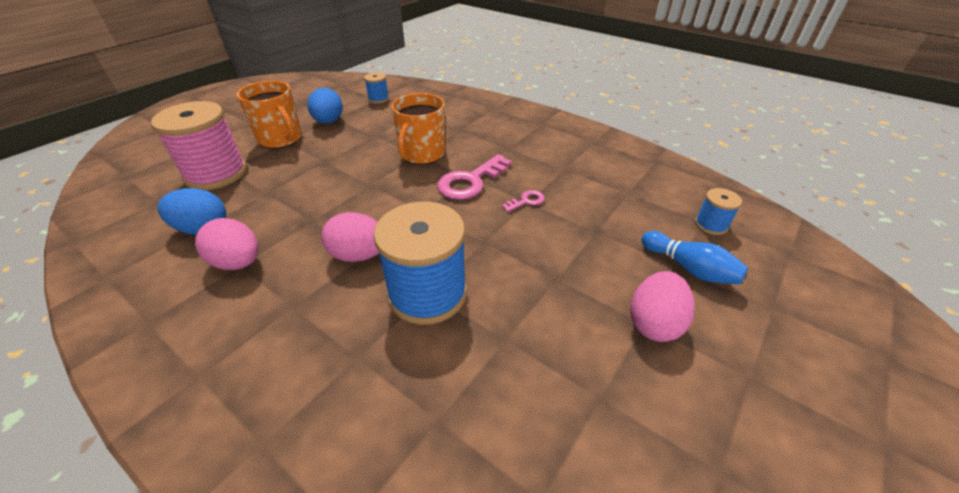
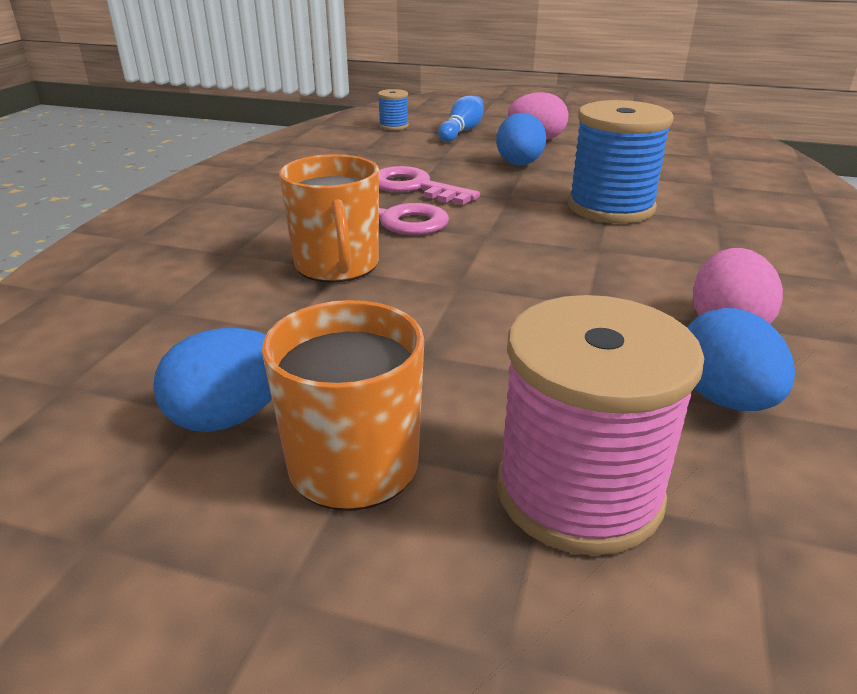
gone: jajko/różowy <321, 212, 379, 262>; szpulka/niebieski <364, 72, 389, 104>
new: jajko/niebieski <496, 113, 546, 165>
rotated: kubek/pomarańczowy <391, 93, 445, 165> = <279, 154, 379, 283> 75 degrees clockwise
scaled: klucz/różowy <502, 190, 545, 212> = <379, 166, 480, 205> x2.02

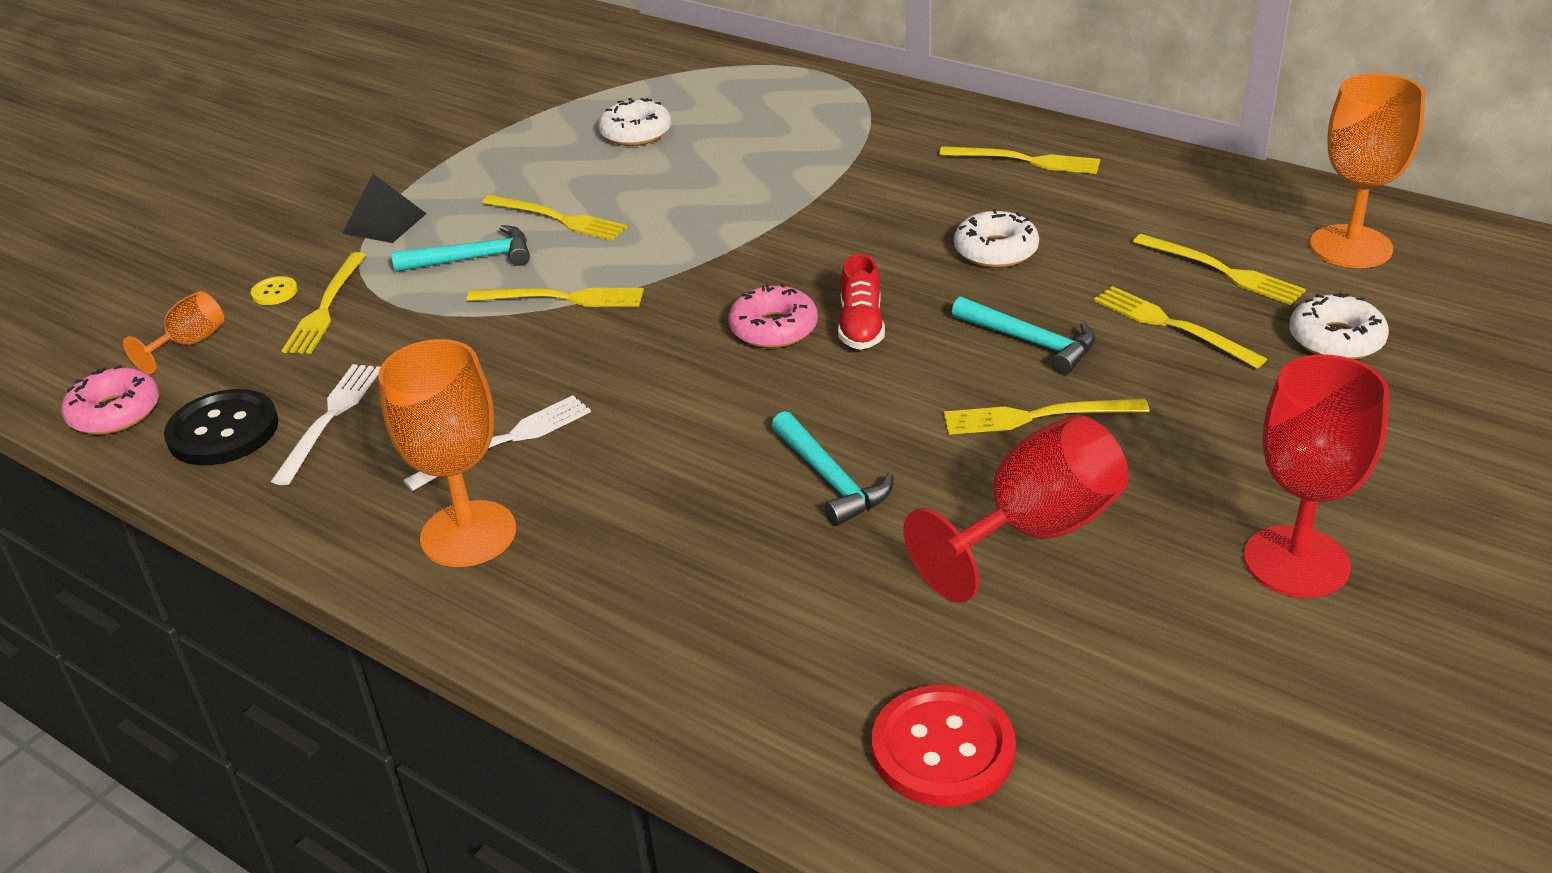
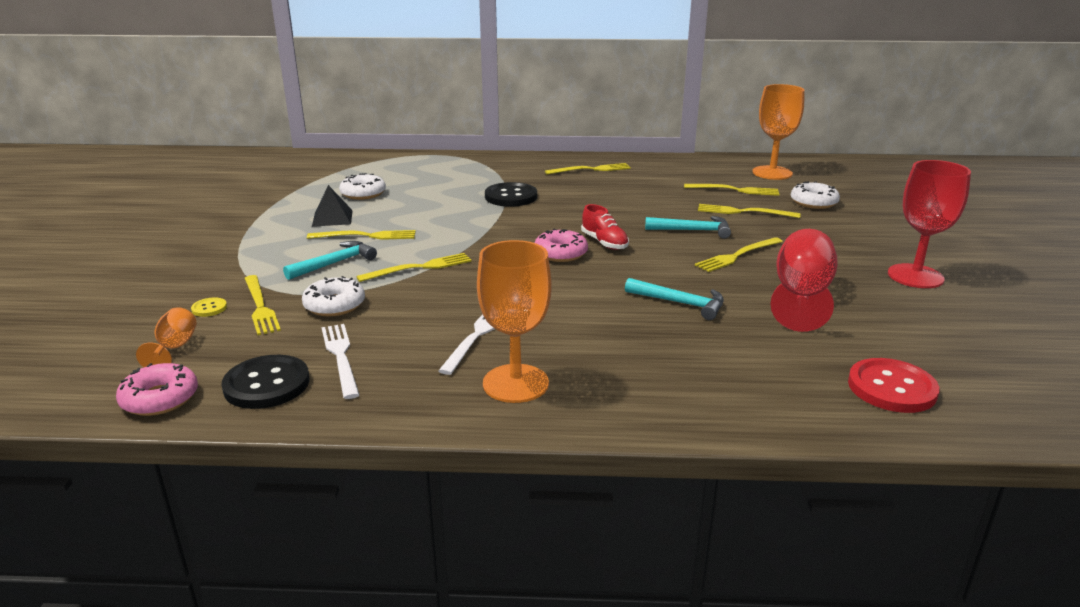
new: guzik/czarny <485, 182, 537, 207>
shifted: piramida/czarny <342, 173, 427, 243> to <312, 185, 353, 227>; donut/biały <954, 209, 1039, 268> to <302, 276, 365, 317>

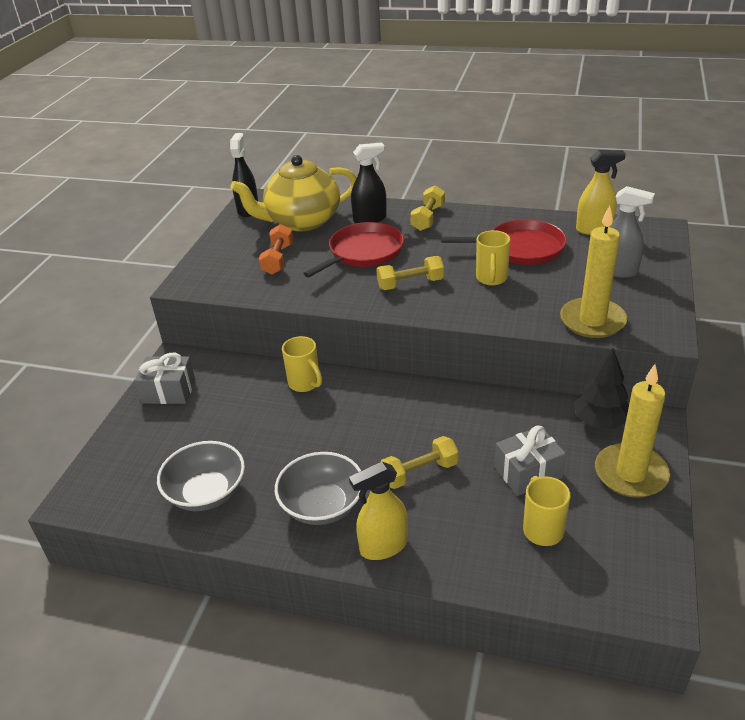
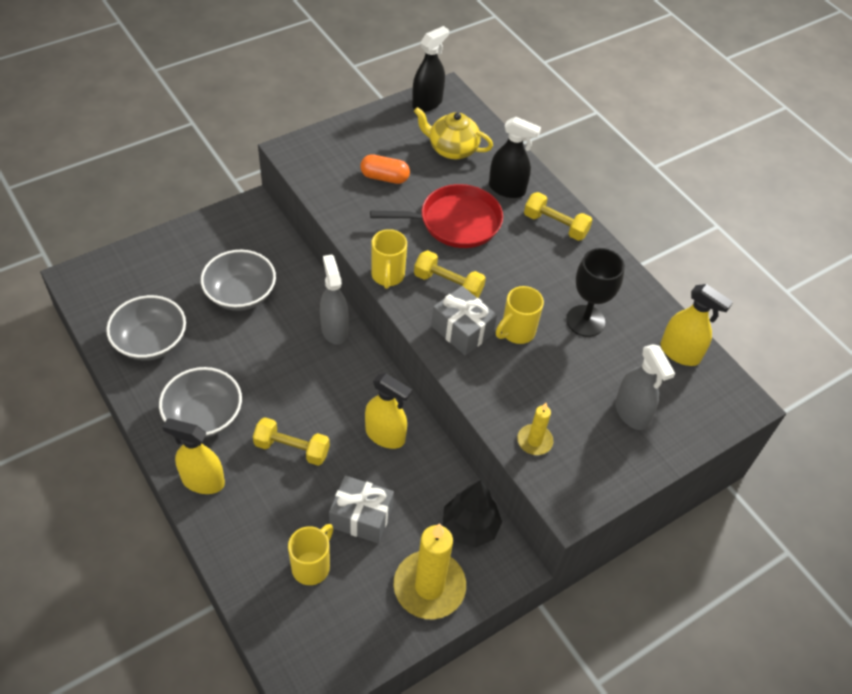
new: miska/szary <201, 250, 276, 311>; spryskiwacz/szary <320, 254, 349, 344>; spryskiwacz/żółty <365, 373, 412, 449>
shifted: prezent/szary <135, 353, 195, 404> to <431, 286, 497, 356>; kubek/żółty <282, 336, 322, 392> to <371, 229, 407, 289>
swapped: hantel/pomarańczowy <259, 224, 293, 275> to kapsułka/pomarańczowy <360, 154, 410, 184>; patelnia/czerwony <441, 219, 567, 265> to kielich/czarny <566, 248, 625, 337>
rotated: hantel/żółty <410, 185, 445, 231> = <524, 192, 592, 241> 60 degrees clockwise
scaled: imbryk/żółty <230, 155, 356, 231> = <414, 107, 493, 159> x0.61; świeca/żółty <560, 205, 627, 338> = <517, 403, 553, 455> x0.51

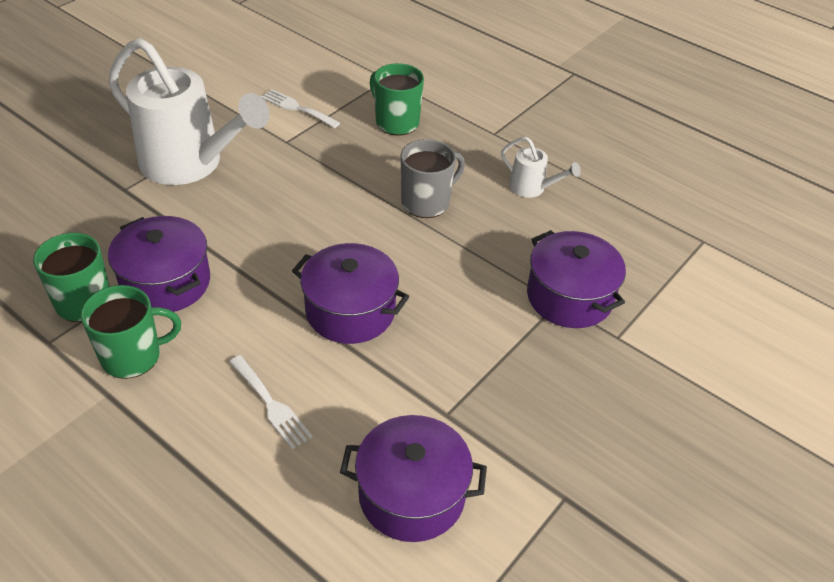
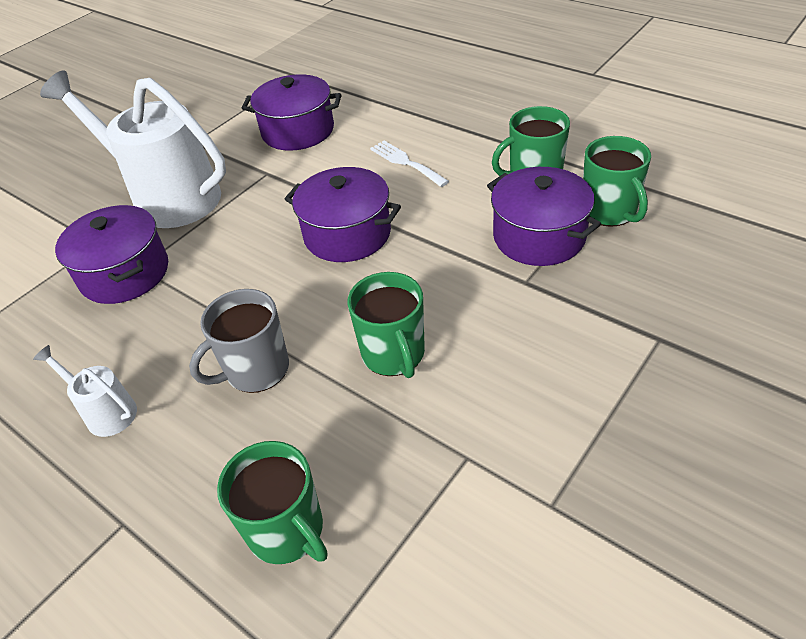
gone: widelec/biały <261, 89, 340, 128>
new: kubek/zielony <347, 272, 425, 378>
shifted: konewka/biały <108, 38, 270, 185> to <40, 70, 226, 228>

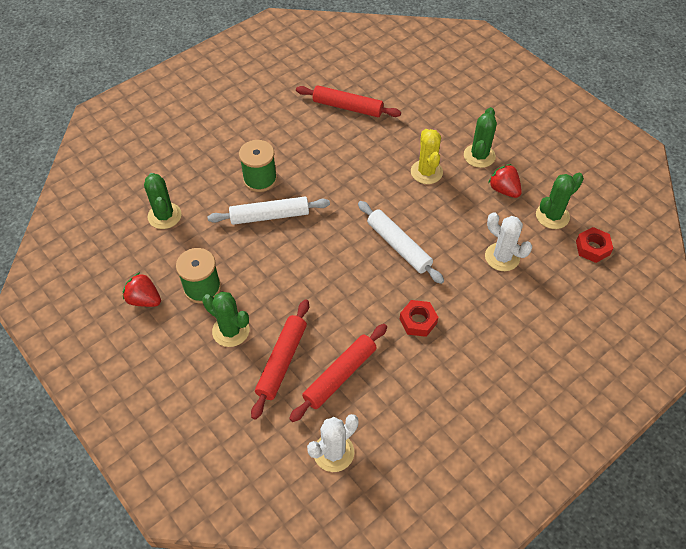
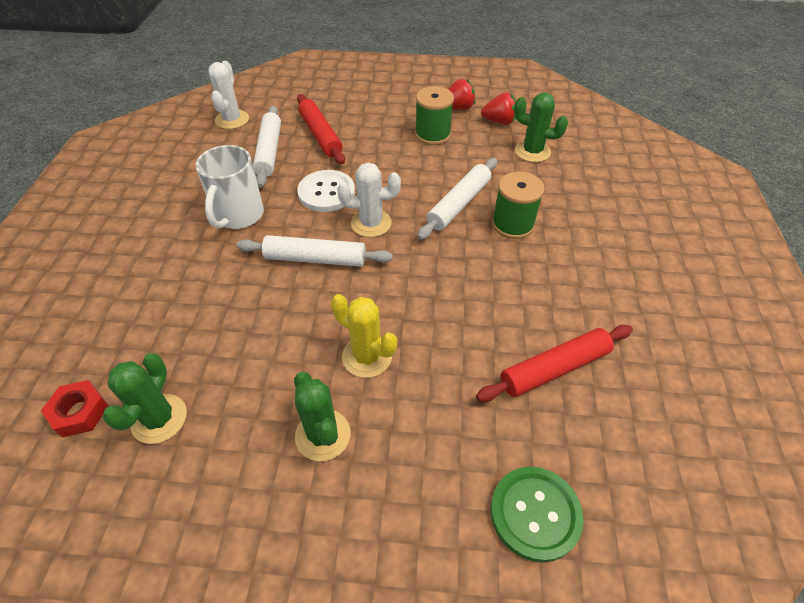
gone: kaktus/zielony <202, 292, 249, 347>
new: guzik/biały <297, 170, 355, 212>; guzik/zielony <491, 466, 584, 563>
shifted: kaktus/biały <485, 212, 532, 271> to <337, 163, 401, 237>; truskawka/czerwony <488, 164, 522, 198> to <481, 92, 516, 125>
swapped: nakrętka/czerwony <400, 300, 438, 337> to kubek/biały <195, 145, 264, 229>
repainted: wałek do ciasta/czerwony <289, 324, 387, 422> to wałek do ciasta/biały <253, 106, 281, 188>

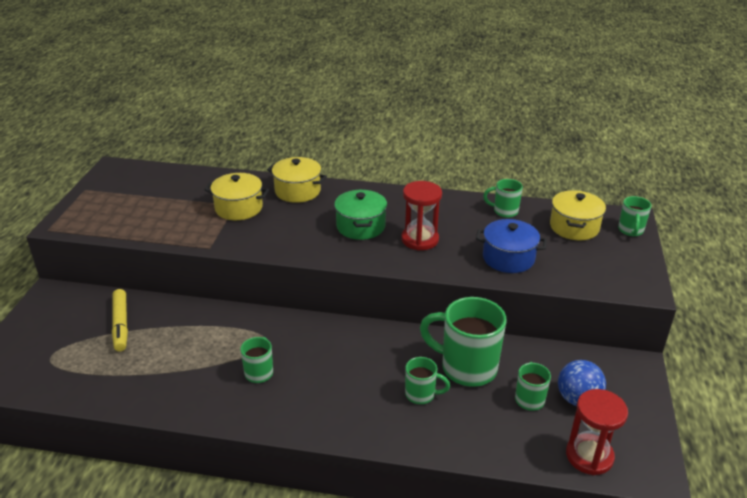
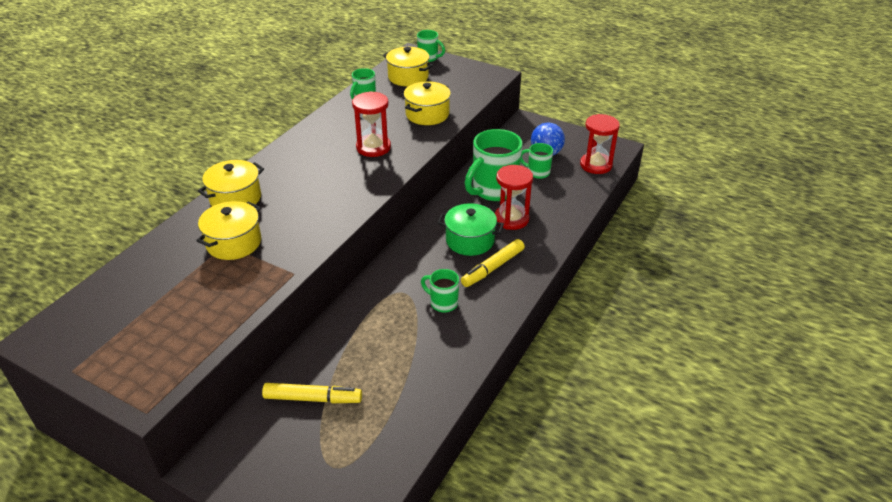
new: flamaster/żółty <461, 239, 525, 287>
shifted: garnek/zielony <334, 190, 387, 240> to <437, 203, 504, 256>
swapped: kubek/zielony <405, 357, 450, 404> to klepsydra/czerwony <495, 165, 533, 230>
repainted: garnek/niebieski <476, 219, 547, 273> to garnek/żółty <404, 81, 451, 125>

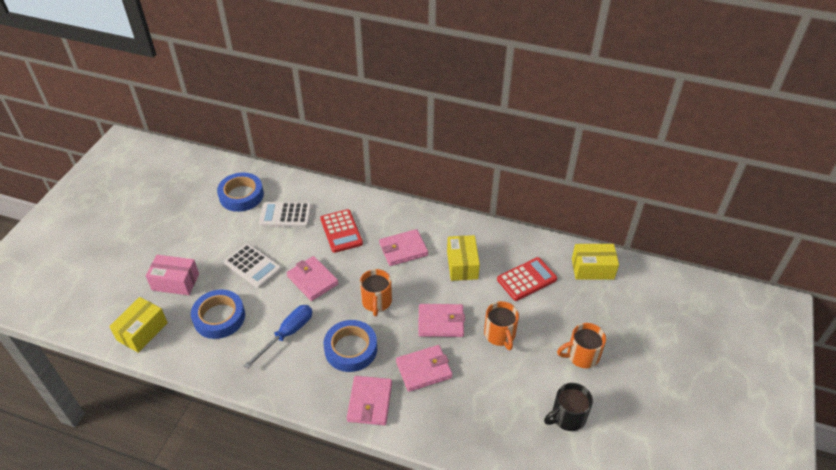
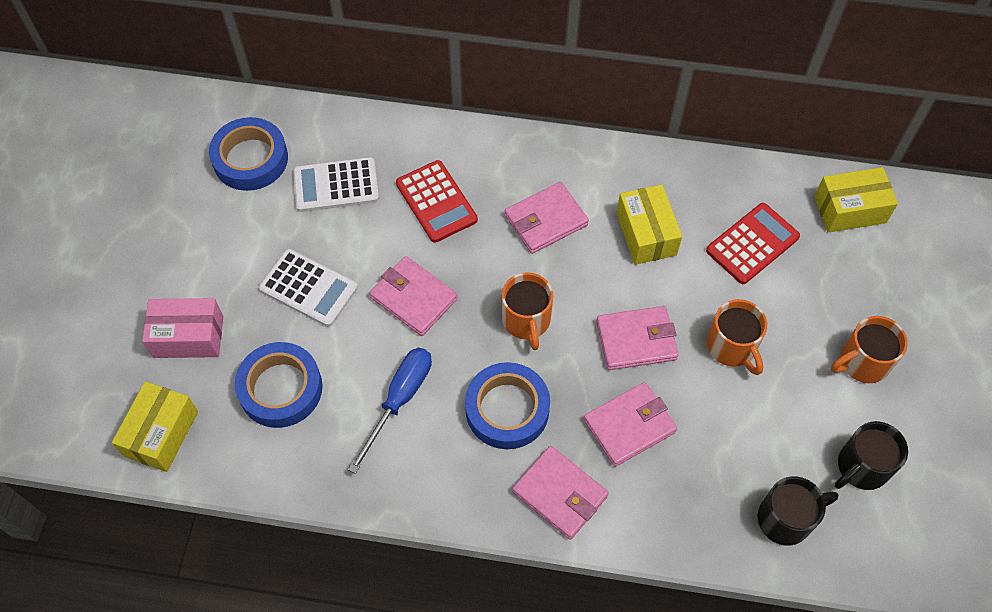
new: kubek/czarny <757, 476, 838, 546>
rotated: portfel/różowy <347, 376, 392, 425> = <512, 446, 609, 540> 45 degrees counterclockwise

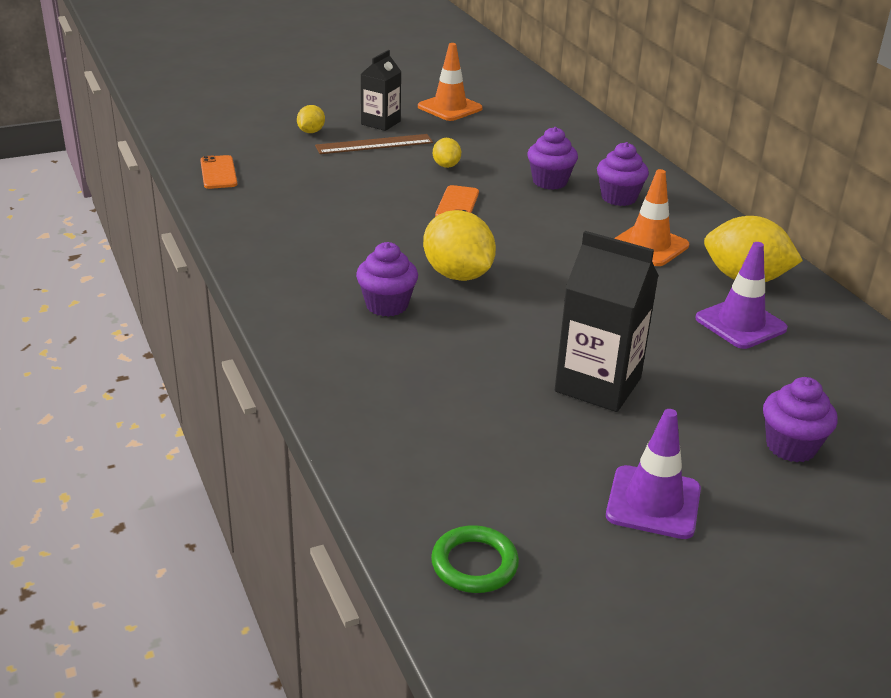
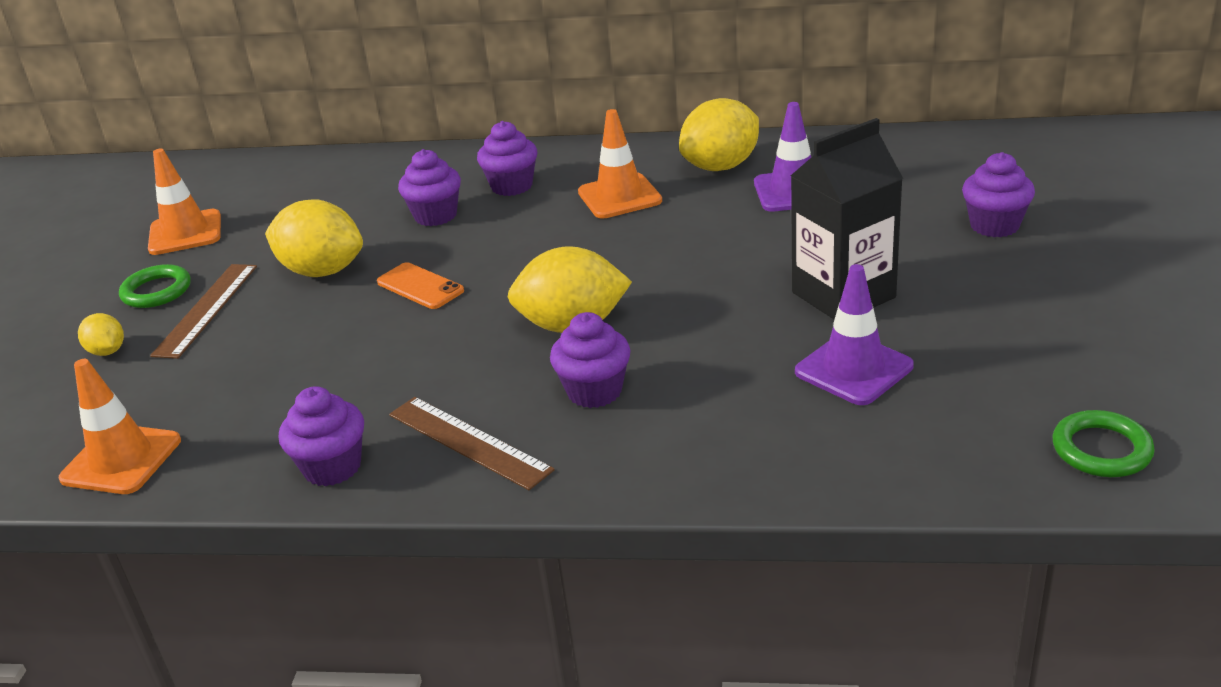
new: muffinka/fioletowy <279, 386, 364, 486>; linijka/brązowy <389, 397, 555, 490>
shifted: pachołek/fioletowy <606, 409, 701, 539> to <795, 264, 914, 405>
swapped: telefon/pomarańczowy <200, 155, 237, 189> to pachołek/pomarańczowy <59, 359, 181, 494>; karton mleka/czarny <361, 50, 401, 131> to pierścień/zielony <119, 264, 191, 308>
scaled: cytryna/żółty <433, 138, 461, 168> = <265, 199, 363, 277> x1.98

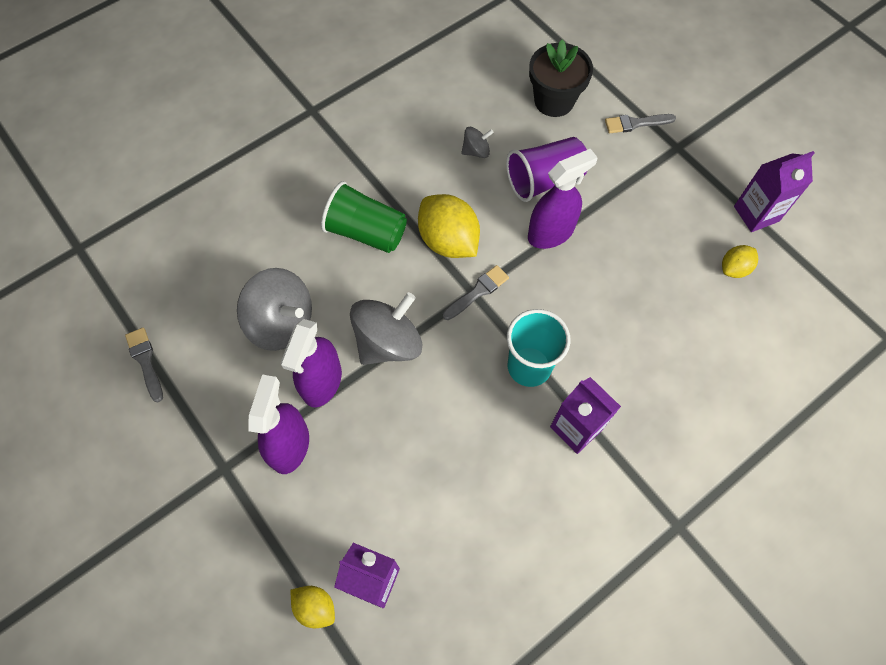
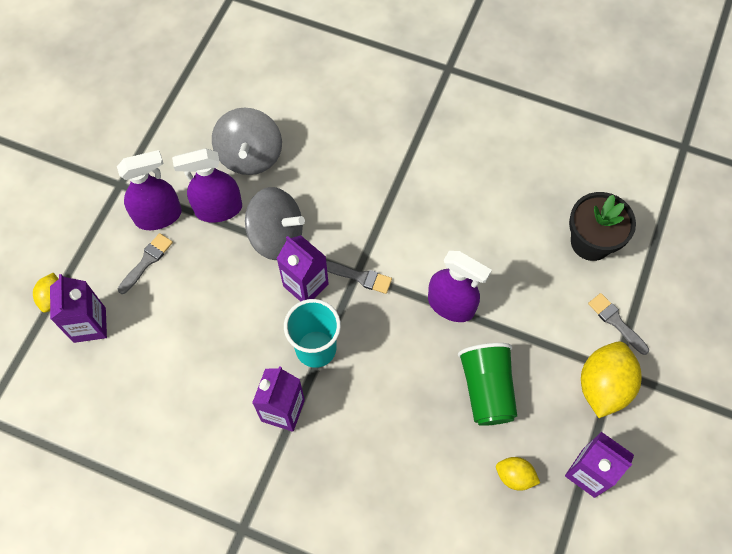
gone: bączek/szary <461, 127, 494, 158>; szklanka/fioletowy <506, 137, 587, 202>
new: karton mleka/fioletowy <277, 235, 329, 302>
shifted: pędzel/szary <125, 328, 163, 402> to <118, 233, 173, 294>; szklanka/zielony <321, 181, 407, 253> to <458, 343, 517, 426>; cytryna/żółty <418, 194, 480, 258> to <581, 341, 641, 418>

